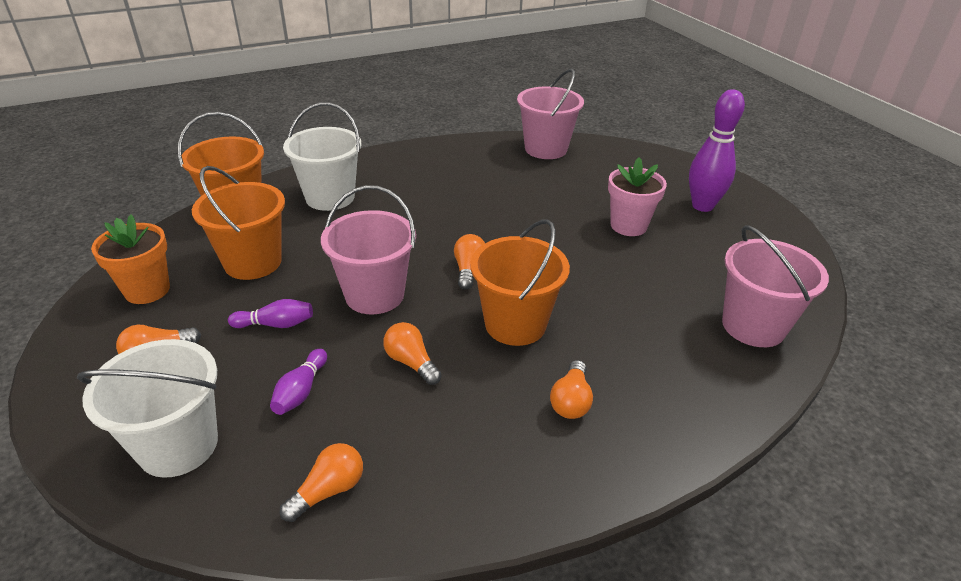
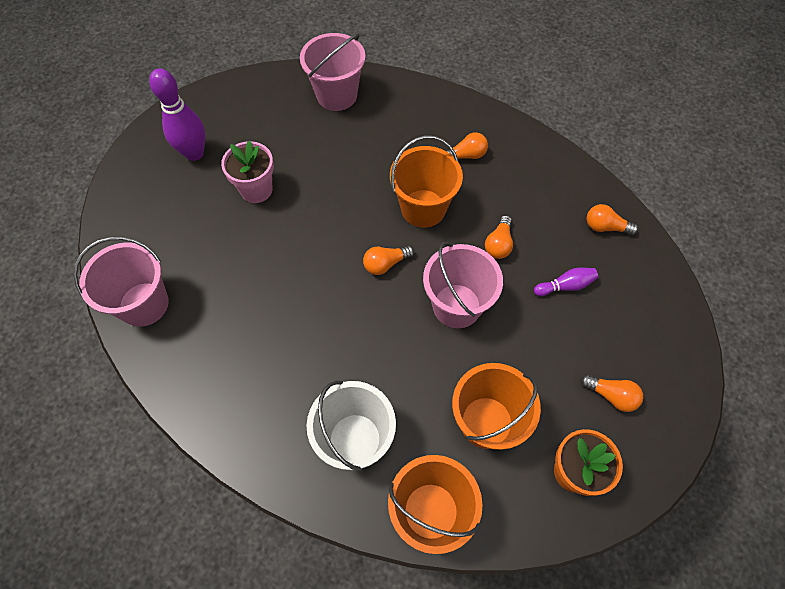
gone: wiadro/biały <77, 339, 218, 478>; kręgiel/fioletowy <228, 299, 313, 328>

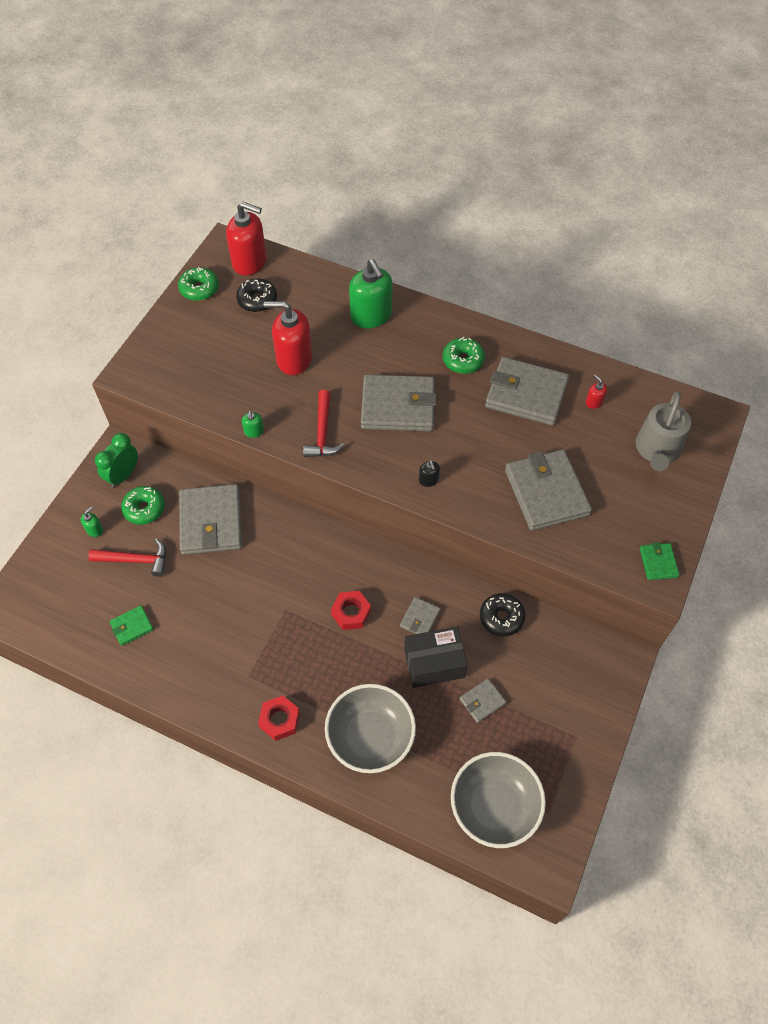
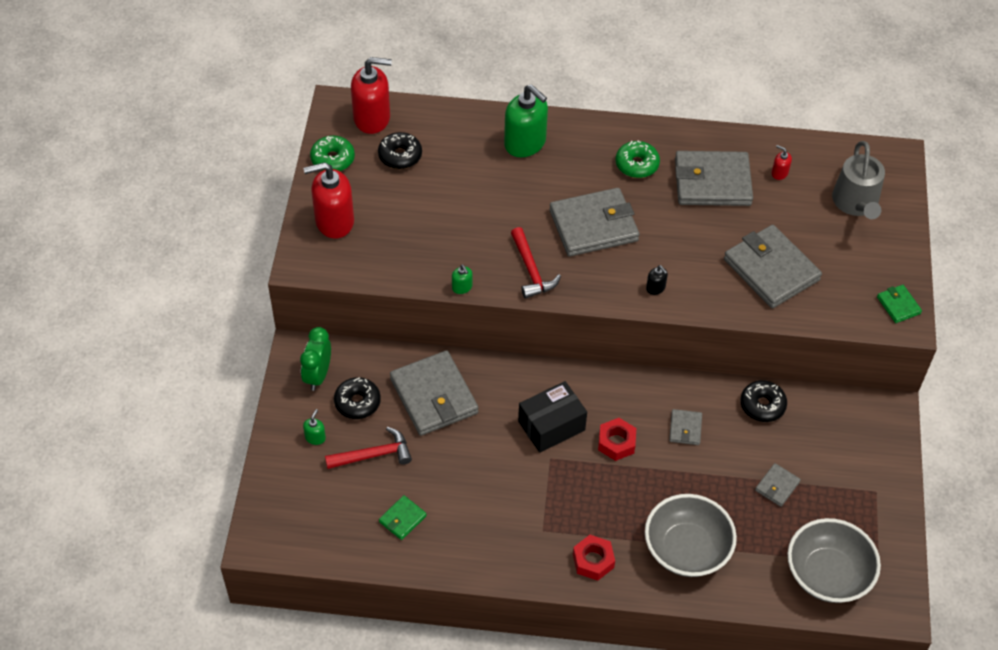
shifted: dozownik mydła/czerwony <264, 301, 312, 375> to <303, 162, 354, 239>; pudełko/czarny <404, 627, 468, 688> to <518, 381, 587, 453>
repainted: donut/zielony <121, 486, 165, 525> to donut/czarny <334, 377, 381, 419>

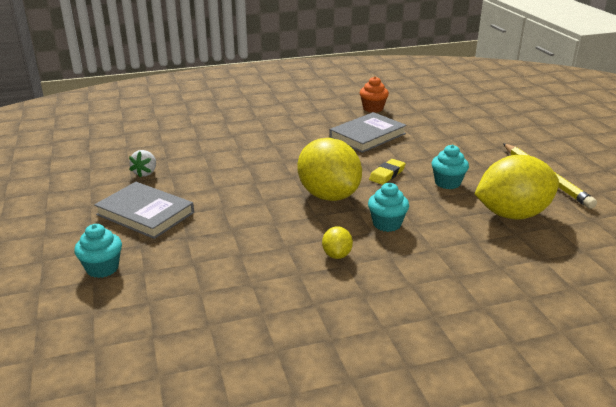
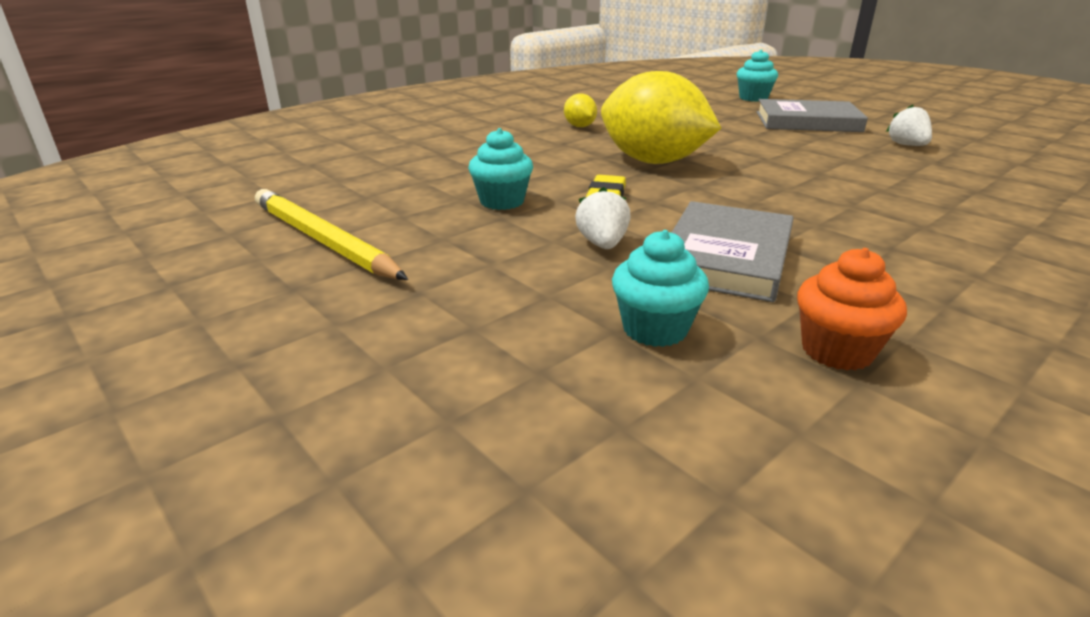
gone: cytryna/żółty <475, 155, 559, 220>
new: truskawka/biały <575, 187, 630, 249>
shifted: muffinka/turkusowy <368, 183, 409, 232> to <612, 230, 709, 347>

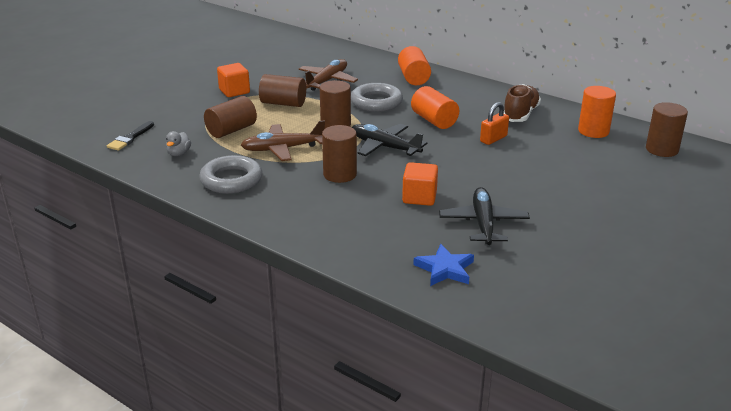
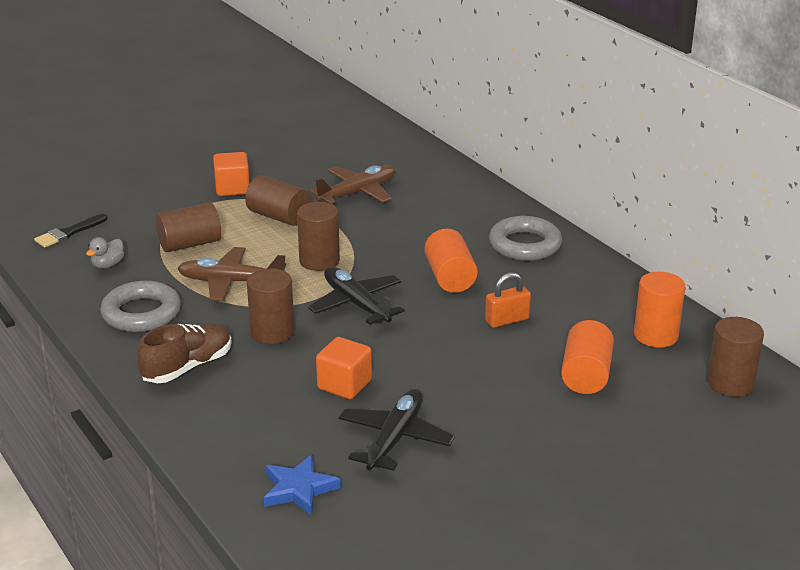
shifted: pierścień/szary <351, 83, 403, 112> to <489, 216, 562, 261>; walec/pomarańczowy <398, 46, 431, 85> to <561, 320, 614, 394>; but/brązowy <504, 84, 541, 122> to <137, 323, 232, 383>

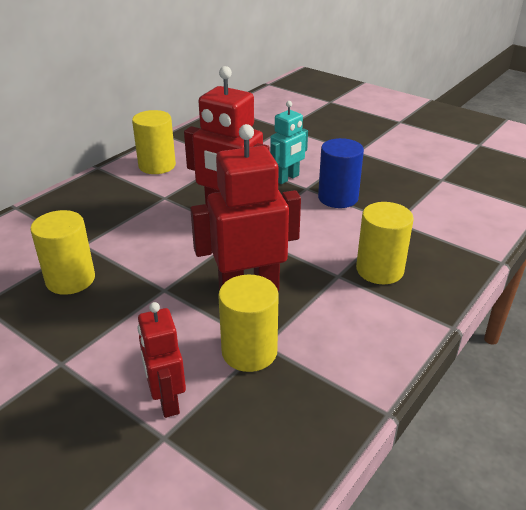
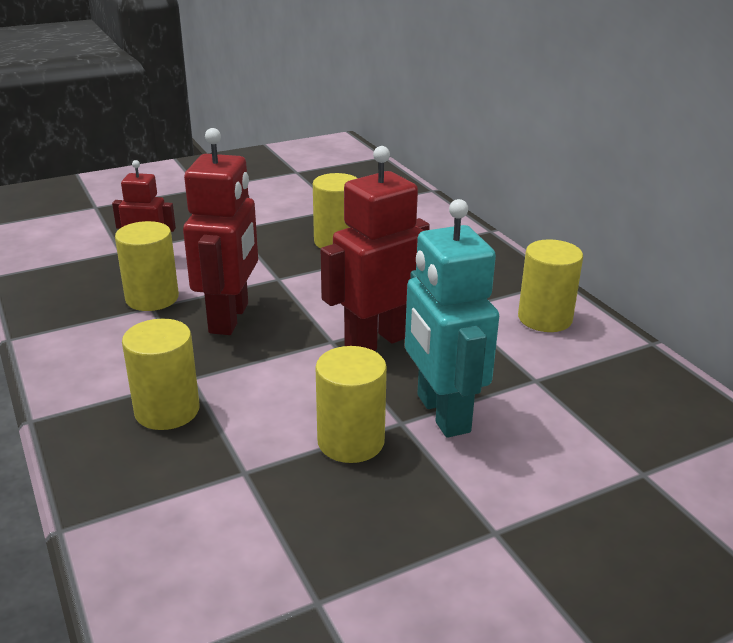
repainted: walec/niebieski <318, 138, 364, 208> to walec/żółty <315, 346, 387, 463>
scaled: robot/turkusowy <270, 101, 308, 184> = <405, 199, 499, 438> x1.69

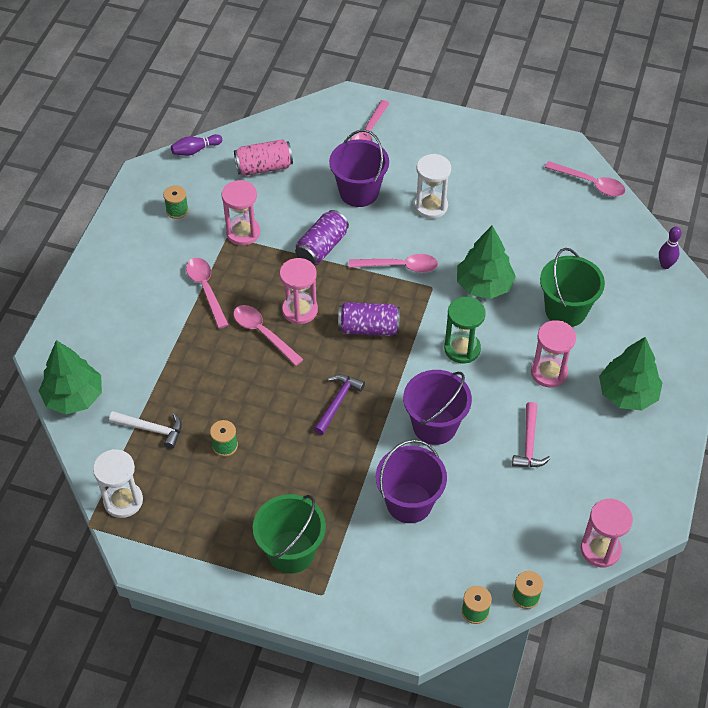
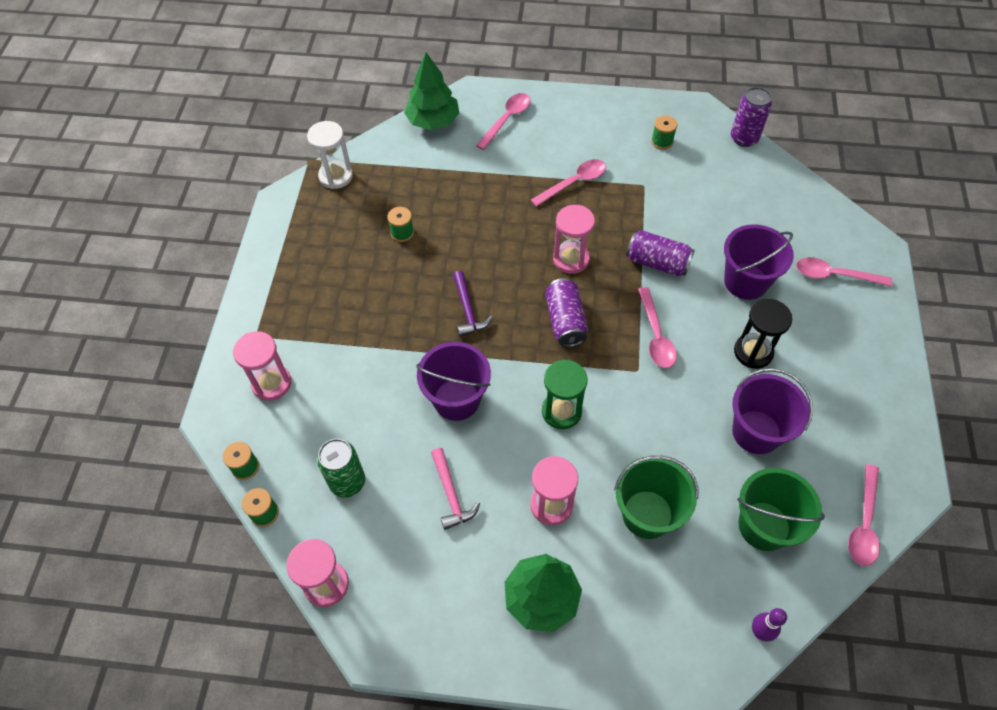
gone: młotek/biały <109, 411, 182, 449>; puszka/różowy <234, 139, 293, 176>; drzewko/zielony <457, 226, 516, 299>
new: puszka/zielony <317, 439, 365, 498>
shifted: klepsydra/różowy <222, 180, 260, 245> to <233, 331, 291, 401>; łyżka/różowy <233, 305, 304, 366> to <476, 93, 530, 150>; wiadro/zielony <253, 494, 326, 573> to <737, 468, 825, 551>; wiadro/fioletowy <376, 439, 447, 523> to <732, 368, 813, 454>
swapped: kręgiel/fioletowy <171, 134, 222, 156> to puszka/fioletowy <731, 87, 772, 147>
repainted: klepsydra/biały <414, 154, 451, 219> to klepsydra/czarny <734, 299, 792, 369>
rotated: młotek/fioletowy <314, 374, 365, 435> = <453, 271, 493, 337> 60 degrees clockwise; młotek/różowy <512, 402, 551, 467> = <431, 448, 480, 530> 105 degrees counterclockwise

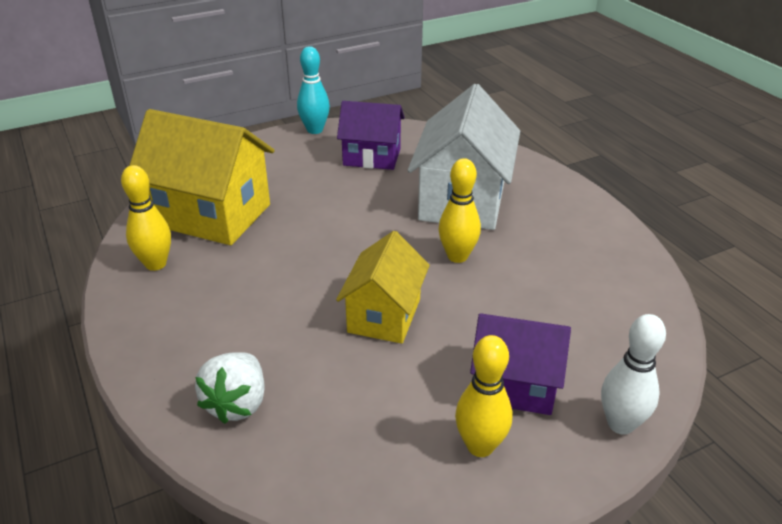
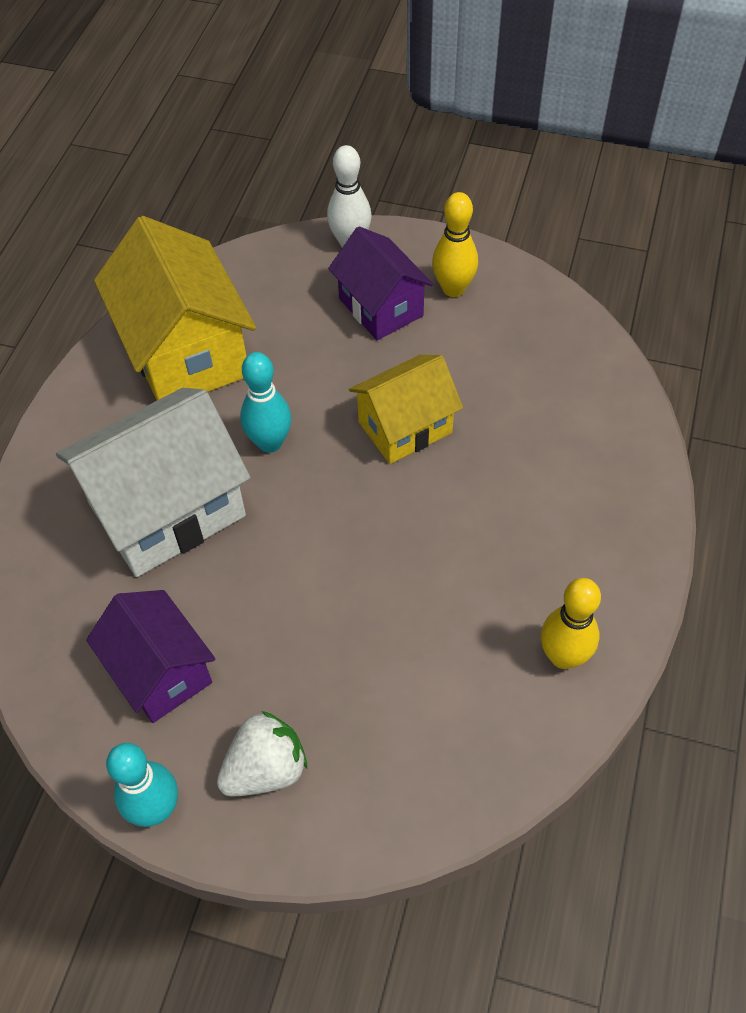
shifted: domek/żółty <129, 109, 274, 245> to <94, 216, 256, 400>; truskawka/biały <195, 352, 265, 424> to <217, 711, 307, 796>
repainted: kręgiel/żółty <439, 158, 481, 263> to kręgiel/turkusowy <240, 352, 291, 453>

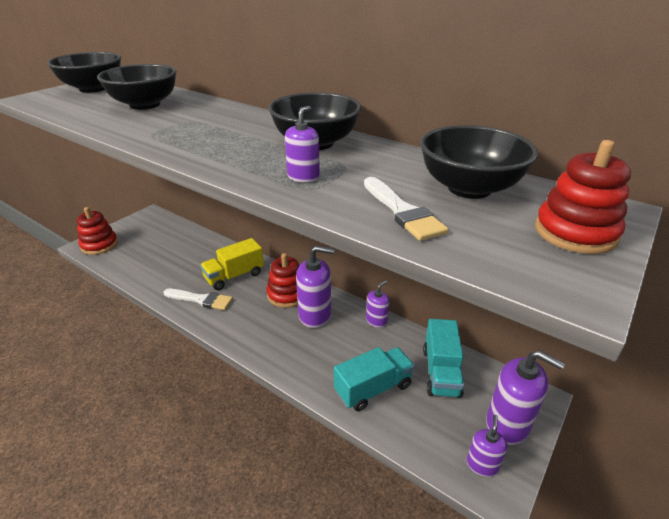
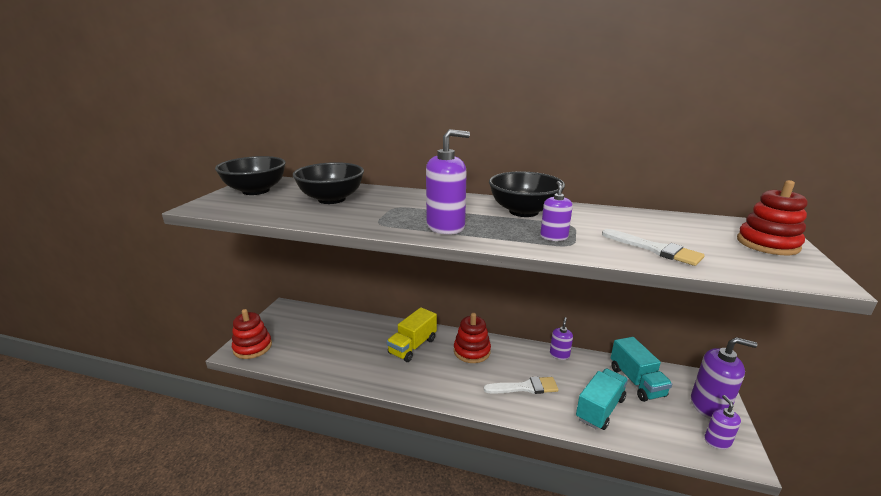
gone: miska/czarny <420, 125, 538, 199>
shifted: pędzel/biały <163, 289, 233, 310> to <484, 377, 559, 394>; dozownik mydła/fioletowy <296, 246, 334, 328> to <426, 129, 470, 235>

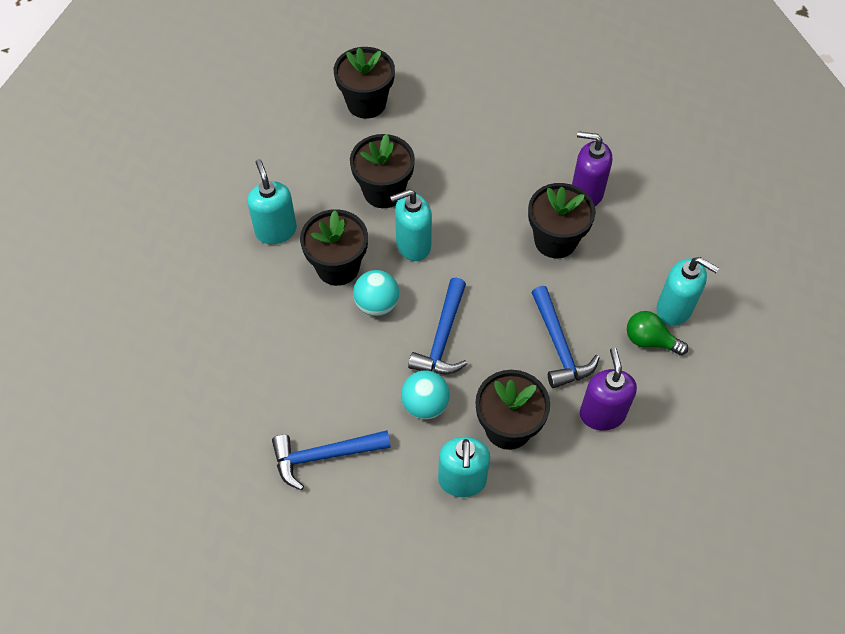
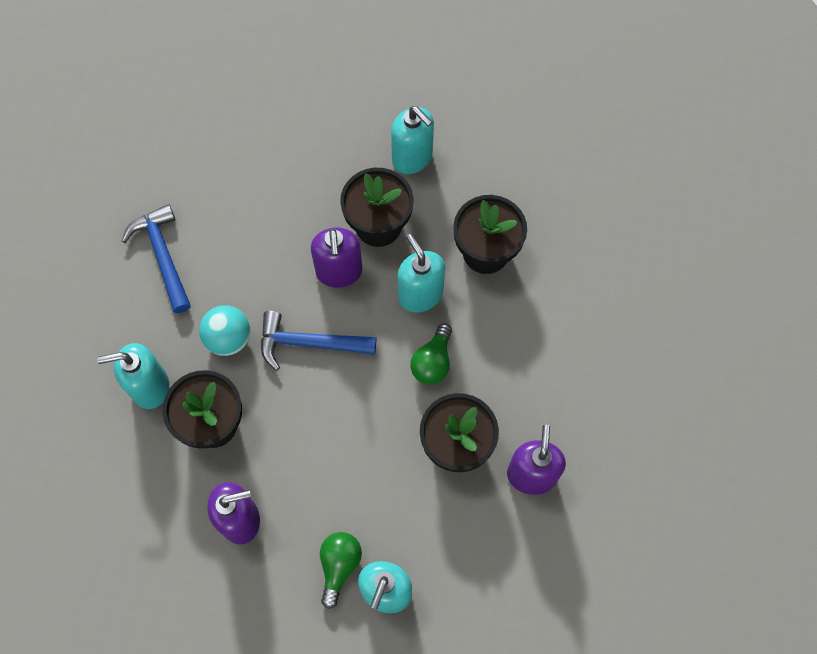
gone: doniczka/czarny <334, 47, 395, 119>; młotek/niebieski <531, 286, 600, 388>
new: żarówka/zielony <410, 324, 452, 385>
swapped: piłka/turkusowy <353, 270, 399, 316> to dozownik mydła/fioletowy <311, 227, 362, 288>
rotated: dozownik mydła/turkusowy <247, 159, 297, 244> = <391, 106, 434, 174> 75 degrees clockwise

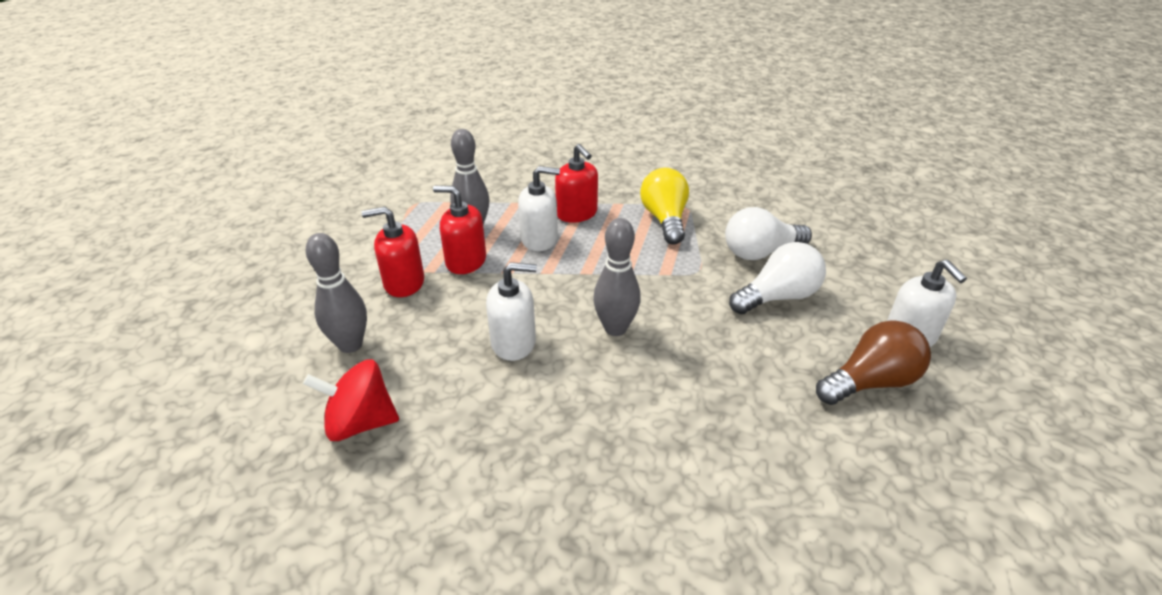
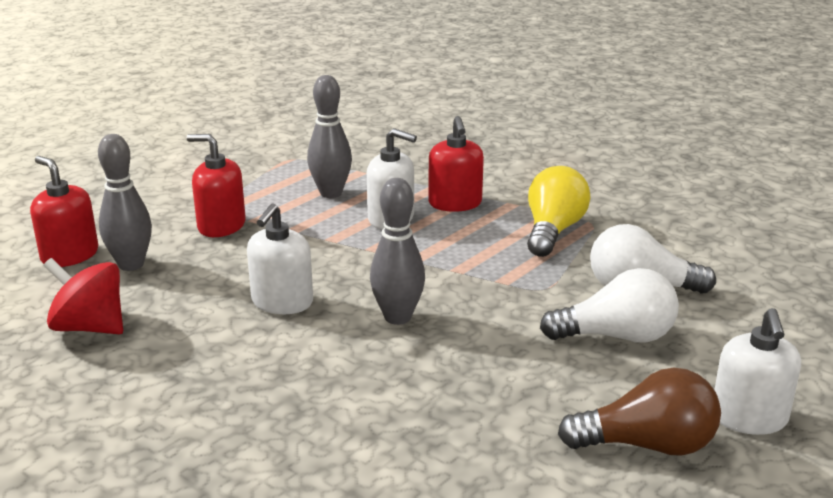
shifted: dozownik mydła/czerwony <433, 186, 486, 274> to <30, 156, 98, 267>
rotated: dozownik mydła/biały <486, 262, 537, 361> = <247, 204, 313, 314> 90 degrees clockwise

